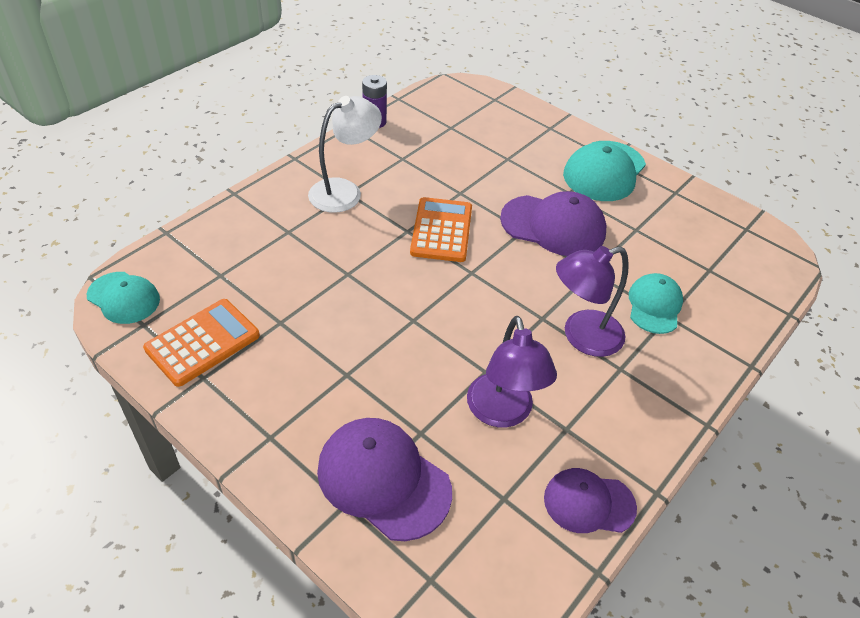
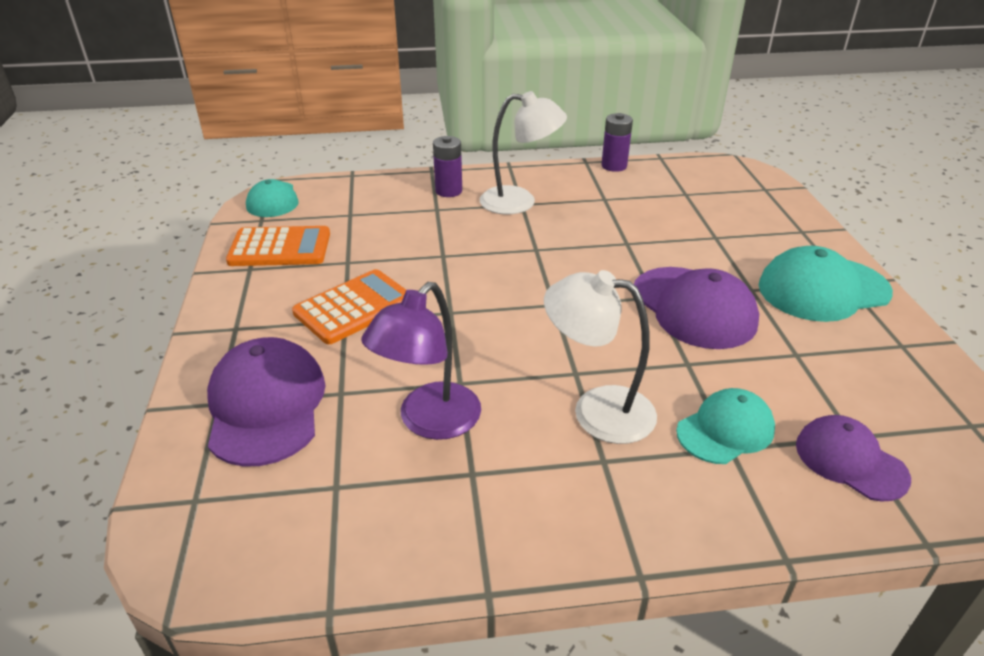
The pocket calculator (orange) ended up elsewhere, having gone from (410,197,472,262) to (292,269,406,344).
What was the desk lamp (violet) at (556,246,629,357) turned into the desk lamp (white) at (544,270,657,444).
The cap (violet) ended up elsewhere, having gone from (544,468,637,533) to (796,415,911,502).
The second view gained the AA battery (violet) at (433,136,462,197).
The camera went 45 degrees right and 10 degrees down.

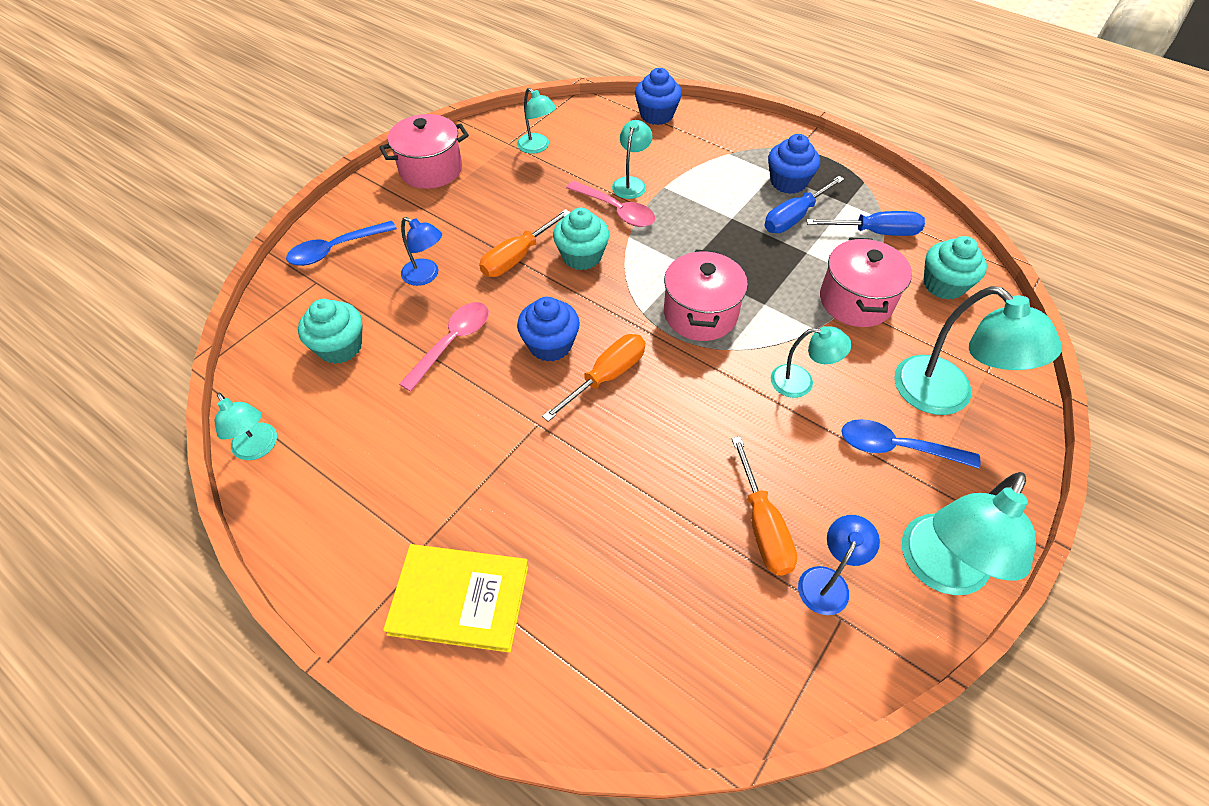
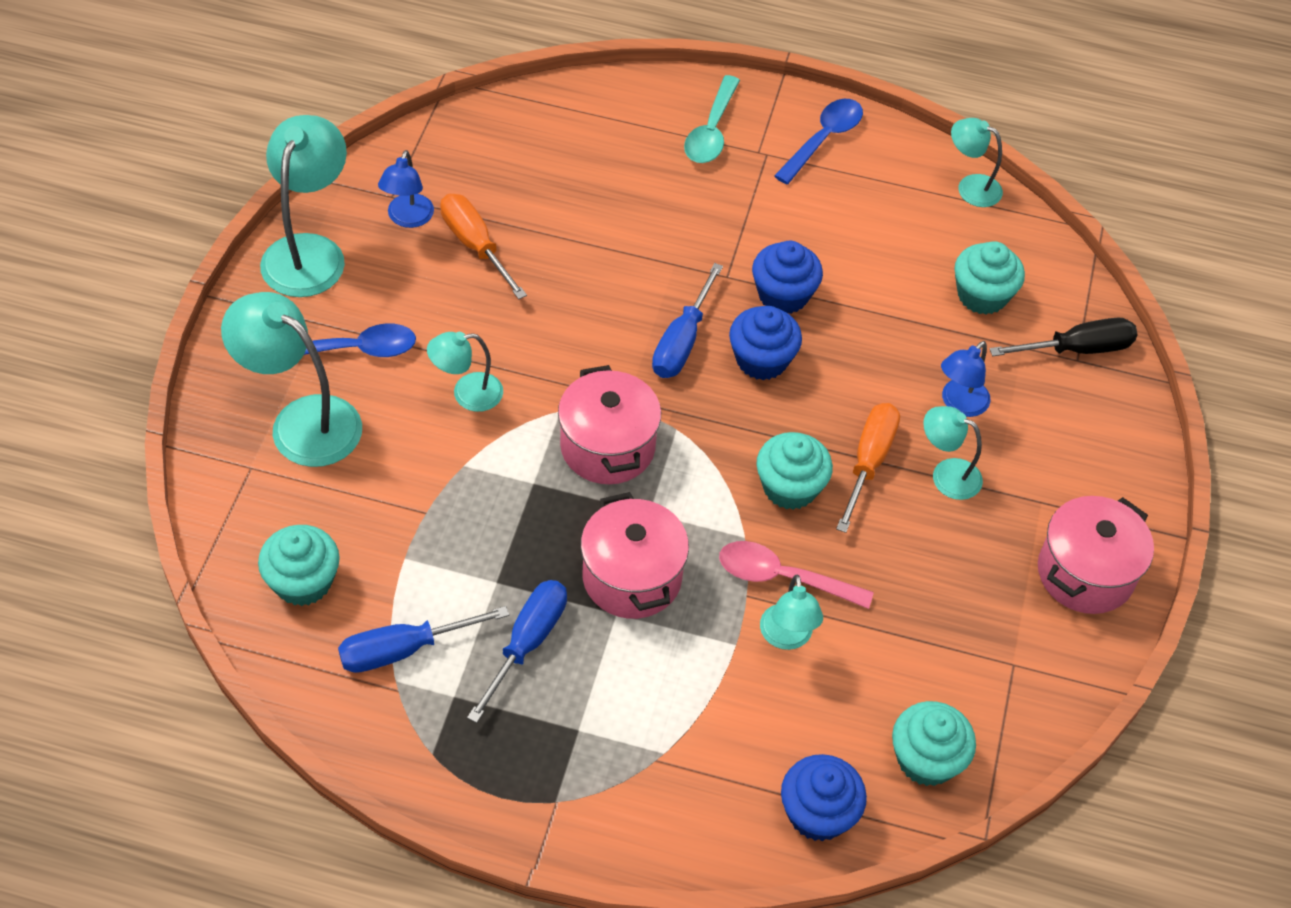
The desk lamp (turquoise) ended up elsewhere, having gone from (517,88,556,154) to (923,406,983,500).
The cupcake (blue) ended up elsewhere, having gone from (768,134,820,194) to (752,241,823,314).
The desk lamp (blue) at (401,217,442,286) ended up facing another way, 60 degrees counterclockwise from before.
The spoon (blue) ended up elsewhere, having gone from (286,221,397,266) to (774,99,863,184).
The cooking pot (rosy) ended up elsewhere, having gone from (820,238,912,327) to (581,492,689,619).
The second view lost the spoon (rosy) at (399,302,489,392).
What was the flat screwdriver (orange) at (542,334,645,422) turned into the flat screwdriver (blue) at (652,263,723,378).
Where the hardcover (yellow) stood at (383,544,529,653), the spoon (turquoise) came to stand at (684,75,740,163).
The second view gained the flat screwdriver (black) at (990,318,1138,356).
The second view gained the cupcake (turquoise) at (892,701,976,786).
The camera went 155 degrees right and 0 degrees up.

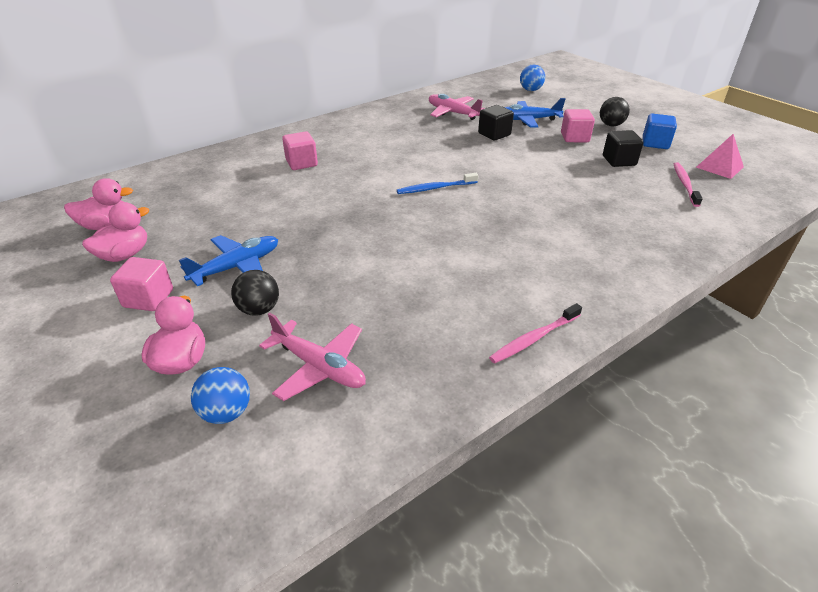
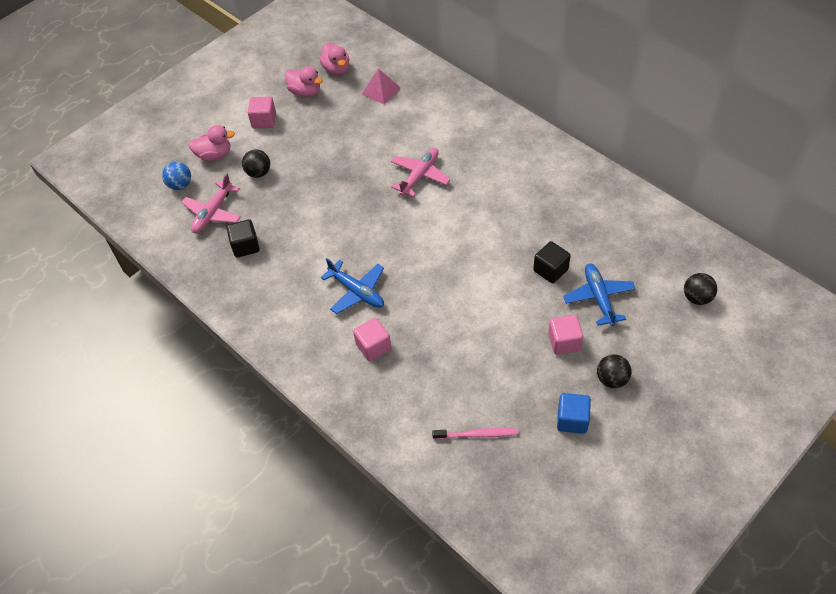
What was the ball (blue) at (520,64,545,91) turned into the ball (black) at (684,273,717,305).
The toy plane (rosy) ended up elsewhere, having gone from (429,94,485,120) to (391,148,450,197).
The solid cube (black) ended up elsewhere, having gone from (603,130,644,167) to (227,219,260,258).
The solid cube (rosy) ended up elsewhere, having gone from (282,131,318,170) to (353,318,392,361).
The pyramid shape (rosy) ended up elsewhere, having gone from (696,134,744,179) to (362,68,401,105).
The second view lost the toothbrush (blue) at (397,173,478,194).
The toy plane (blue) ended up elsewhere, having gone from (179,235,278,286) to (321,258,384,314).
The second view lost the toothbrush (rosy) at (489,303,582,363).
The camera went 85 degrees right and 15 degrees up.

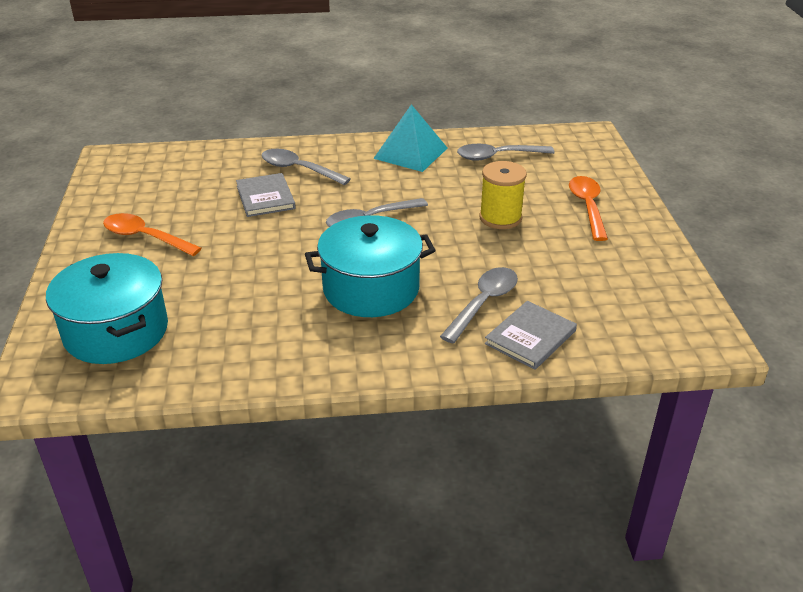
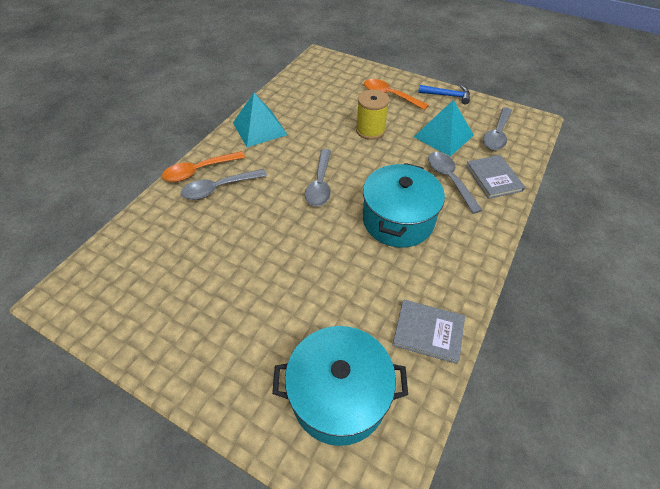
The spoon (grey) ended up elsewhere, having gone from (457,144,555,161) to (483,107,512,150).
The hardcover (grey) ended up elsewhere, having gone from (236,173,296,217) to (392,300,465,364).
The spoon (orange) ended up elsewhere, having gone from (103,213,202,256) to (162,151,245,182).
The second view gained the hammer (blue) at (418,85,470,104).
The second view gained the pyramid shape (turquoise) at (414,100,474,156).
The camera went 55 degrees left and 15 degrees up.

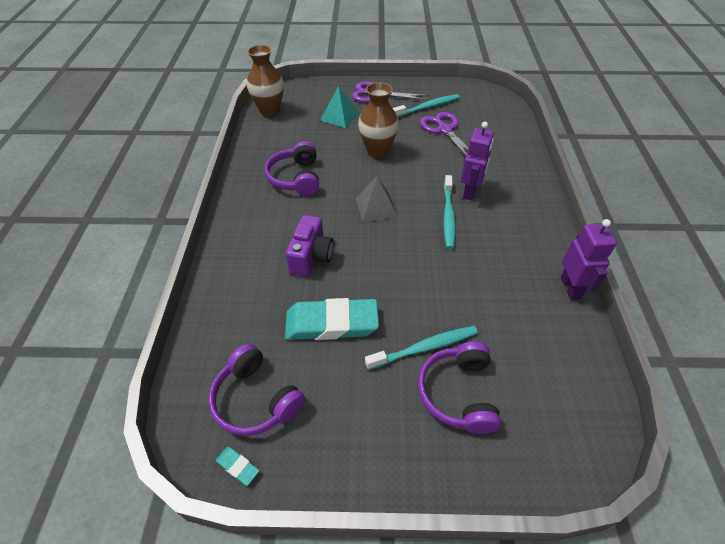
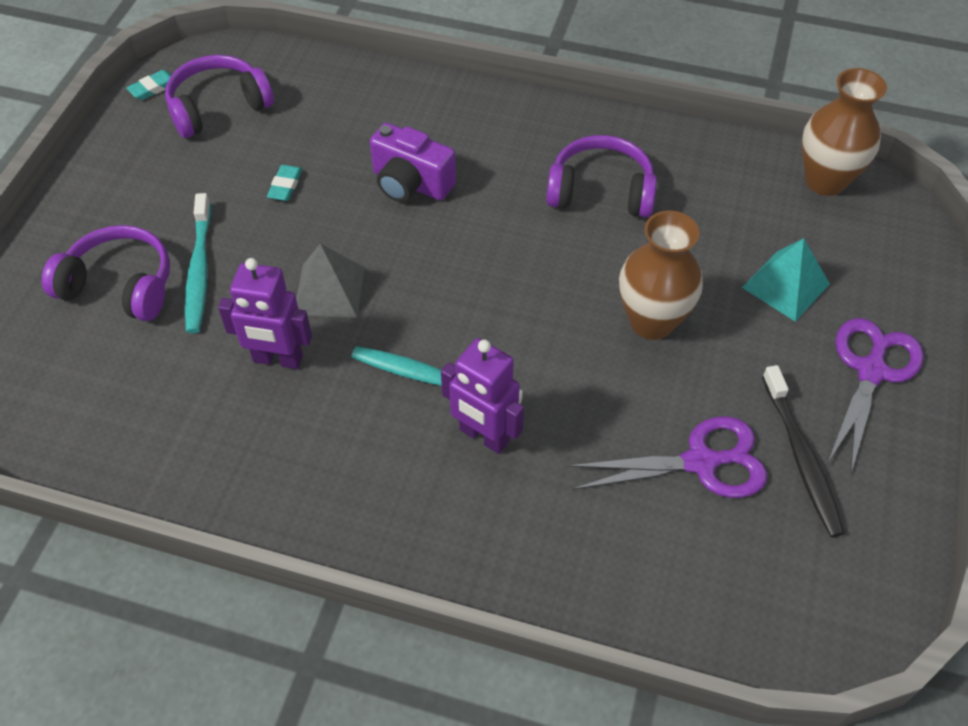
What was the toothbrush (turquoise) at (393,94,460,117) turned into the toothbrush (black) at (762,365,845,537).
The pyramid shape (grey) ended up elsewhere, having gone from (355,176,398,222) to (296,243,365,318).
The robot (violet) ended up elsewhere, having gone from (561,219,617,300) to (218,258,312,369).
The size of the eraser (turquoise) at (285,298,379,340) changed by a factor of 0.41.
The camera went 105 degrees right and 5 degrees up.

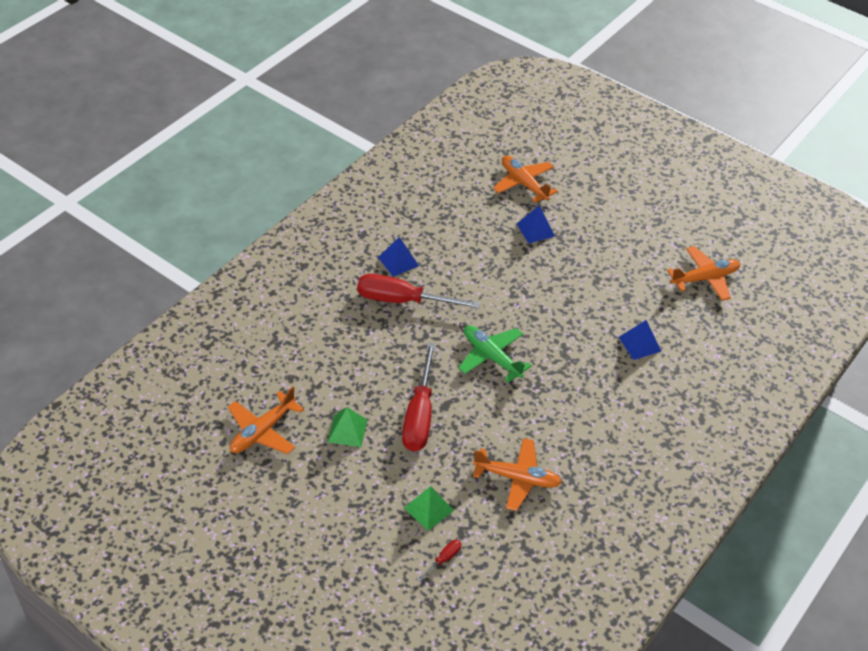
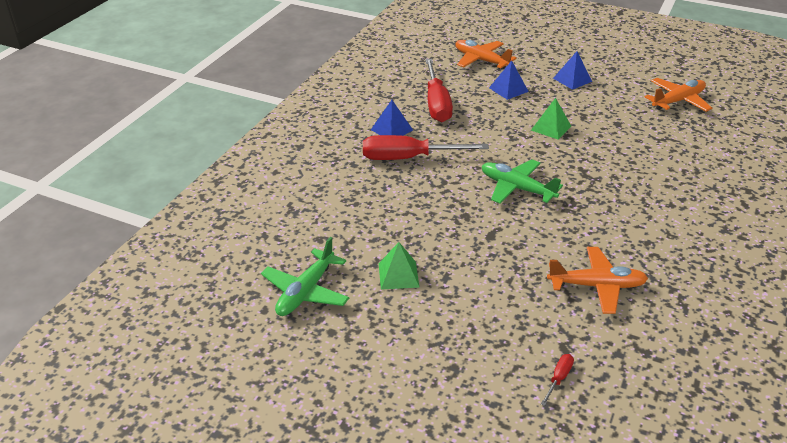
The pyramid shape (blue) ended up elsewhere, having gone from (619,320,661,360) to (553,51,592,90).
The flat screwdriver (crimson) ended up elsewhere, having gone from (402,343,436,451) to (425,59,453,122).
What was the toy plane (orange) at (228,387,304,454) turned into the toy plane (leaf-green) at (261,237,349,316).
The pyramid shape (leaf-green) ended up elsewhere, having gone from (404,486,454,531) to (531,98,571,140).
The camera went 10 degrees left and 10 degrees down.

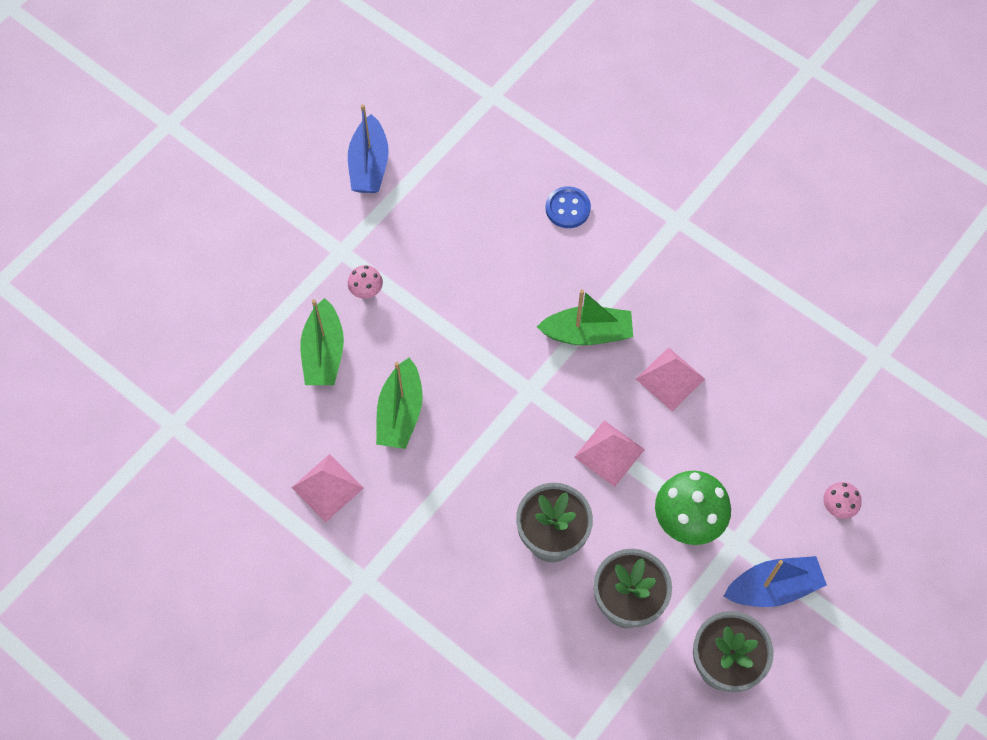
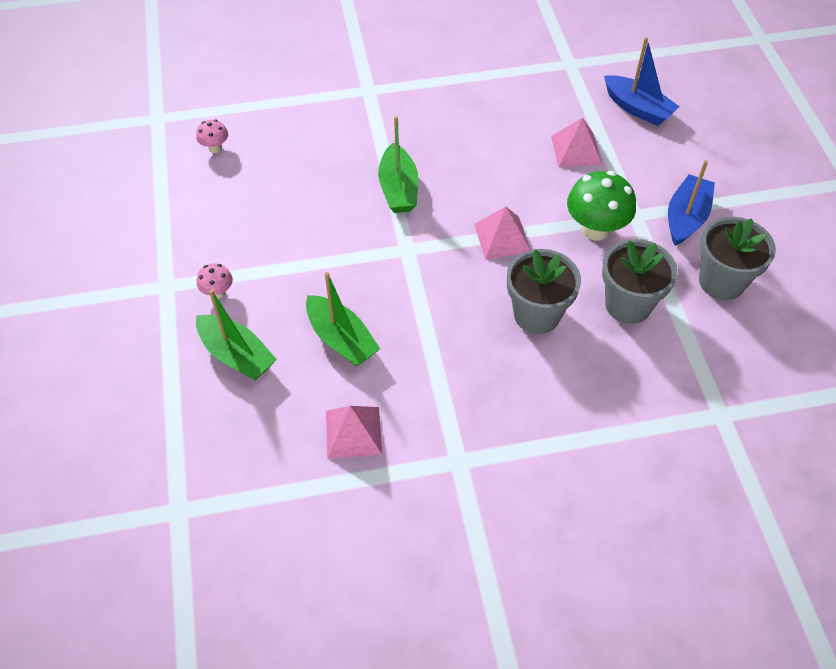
The sailboat (blue) ended up elsewhere, having gone from (348,104,389,193) to (604,37,680,126).
The second view lost the shirt button (blue) at (546,186,591,228).
The sailboat (leaf-green) at (537,289,633,345) ended up facing another way, 135 degrees clockwise from before.
The pyramid shape (rosy) ended up elsewhere, having gone from (636,347,705,411) to (551,118,602,167).
The mushroom (rosy) ended up elsewhere, having gone from (823,482,861,519) to (196,120,228,153).
The camera went 50 degrees left and 10 degrees down.

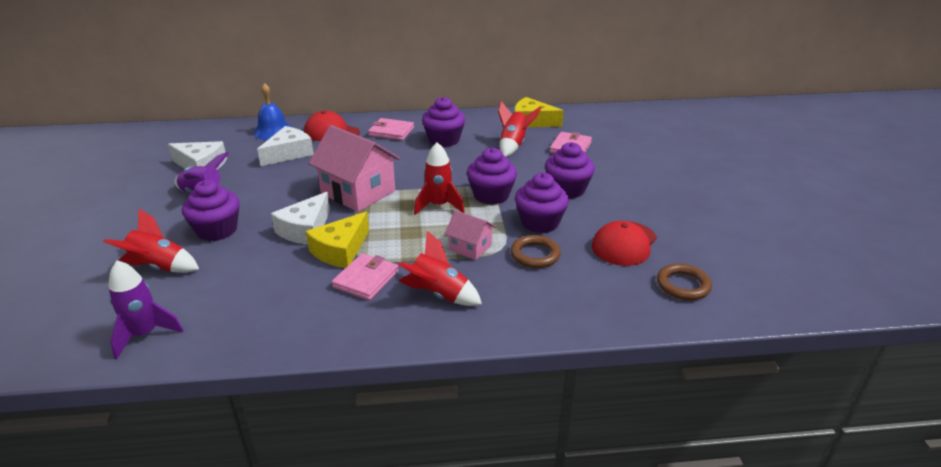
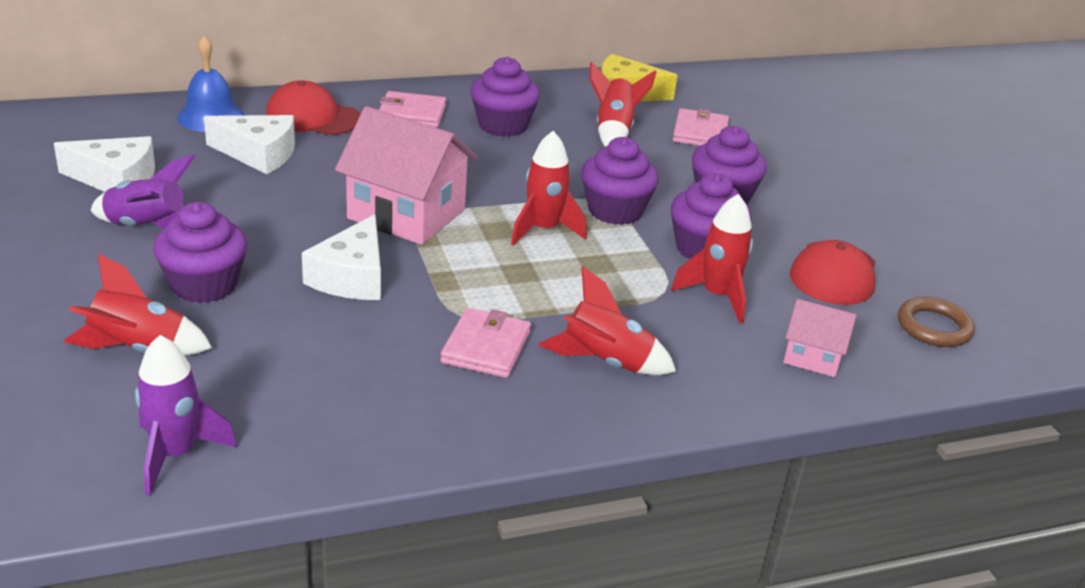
The cheese wedge (white) at (257,126,314,166) ended up facing another way, 75 degrees clockwise from before.
The house (rosy) ended up elsewhere, having gone from (445,210,496,260) to (783,299,857,377).
The second view lost the cheese wedge (yellow) at (306,212,369,268).
Where the ring (russet) stood at (511,235,561,268), the spaceship (crimson) came to stand at (671,194,753,324).
The camera went 15 degrees left and 0 degrees up.

